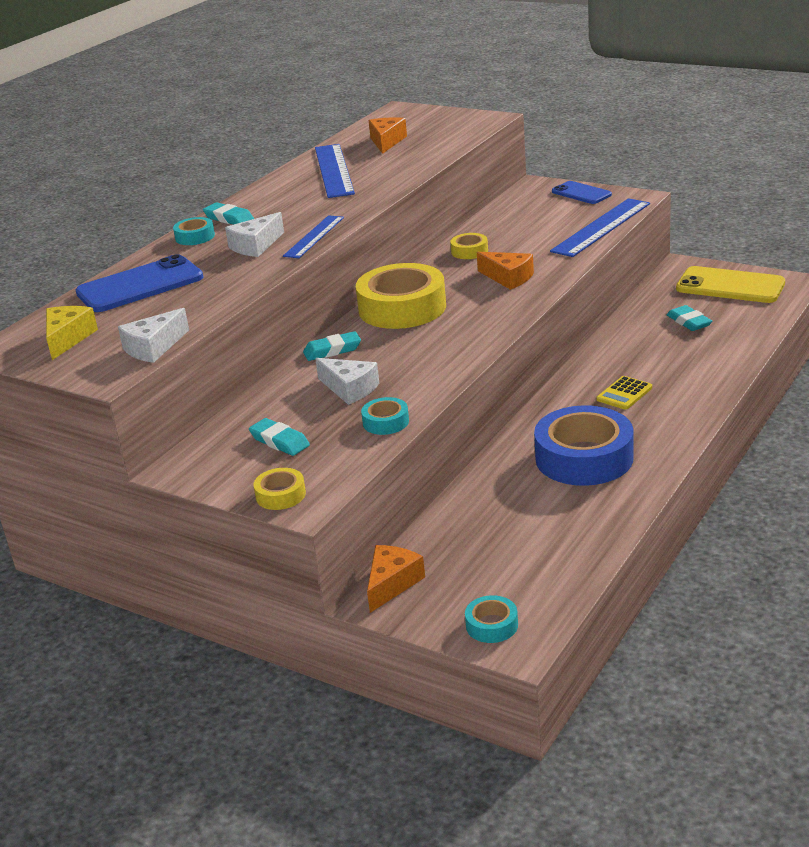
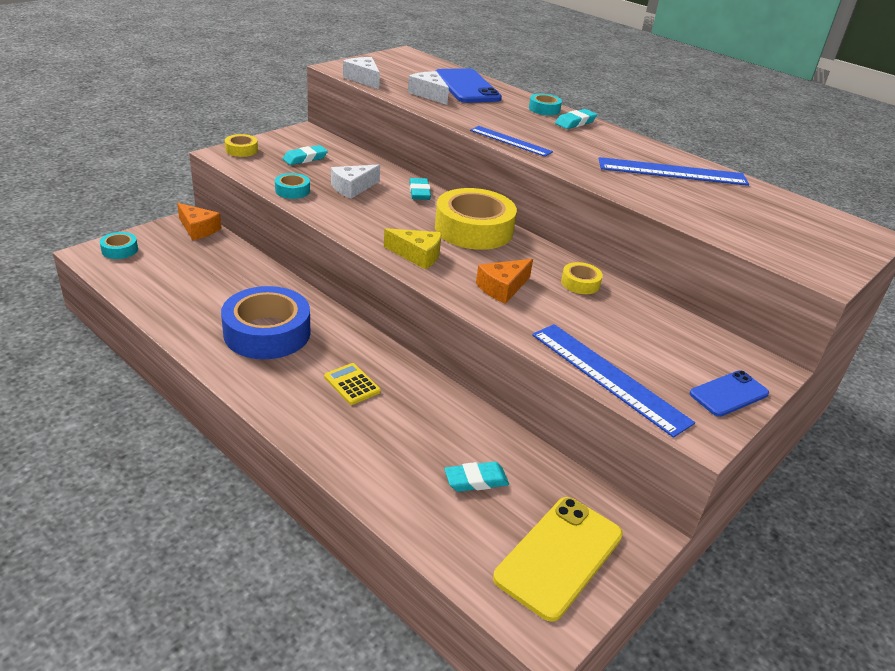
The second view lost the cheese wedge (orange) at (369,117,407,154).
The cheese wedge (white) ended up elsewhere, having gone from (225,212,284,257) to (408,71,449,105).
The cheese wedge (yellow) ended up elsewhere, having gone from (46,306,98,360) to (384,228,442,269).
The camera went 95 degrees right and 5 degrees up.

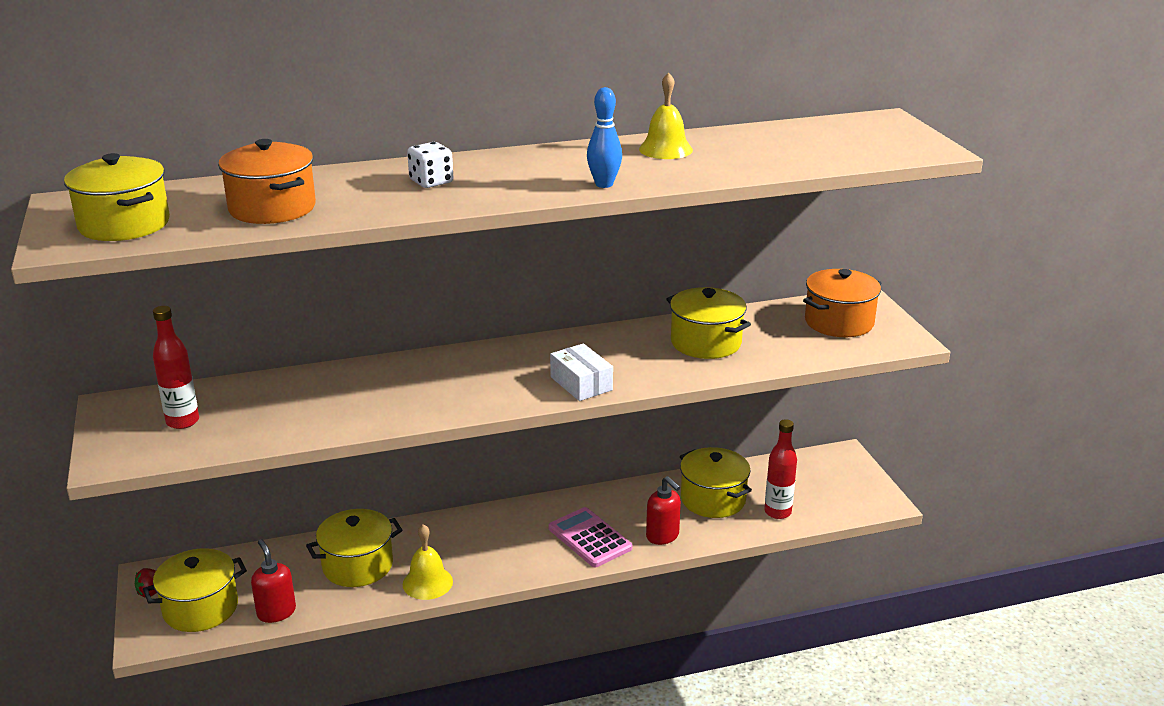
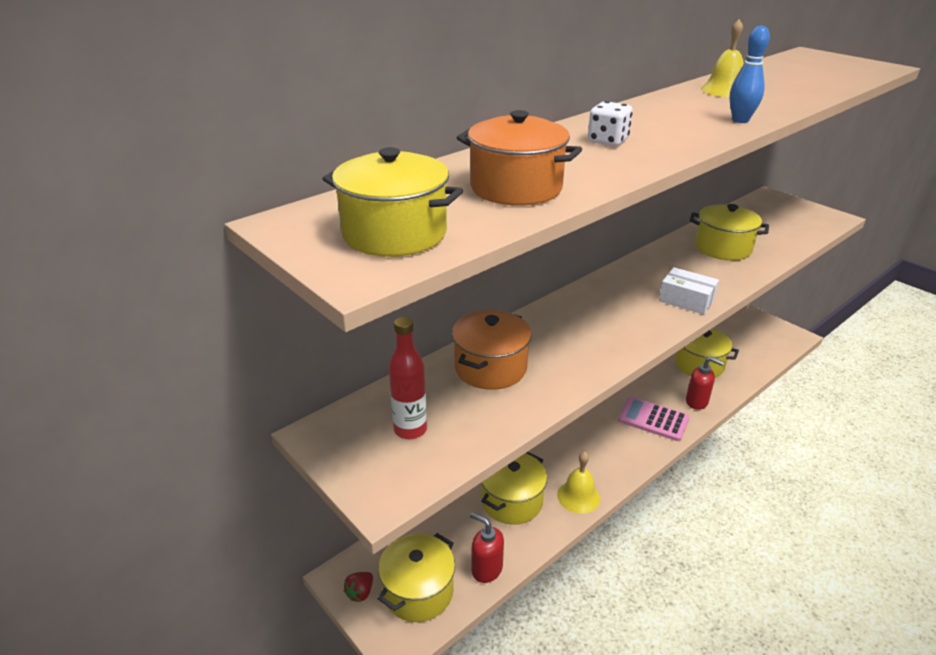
The cooking pot (orange) ended up elsewhere, having gone from (803,269,881,337) to (452,310,532,390).
The second view lost the flask (crimson) at (764,419,797,519).
The camera went 25 degrees left and 5 degrees up.

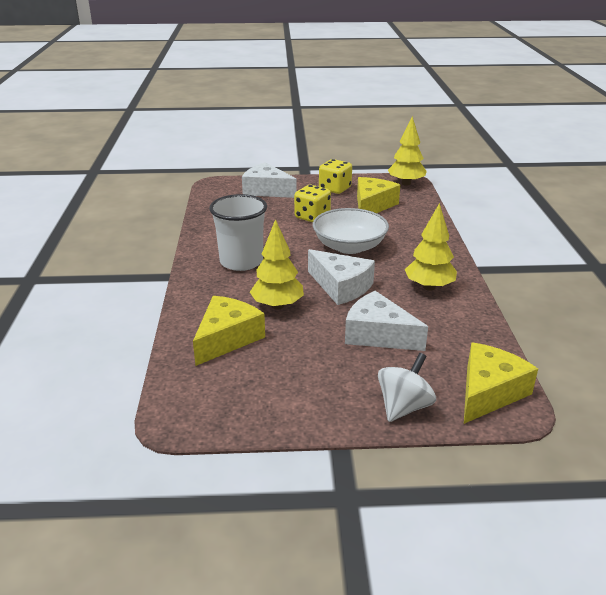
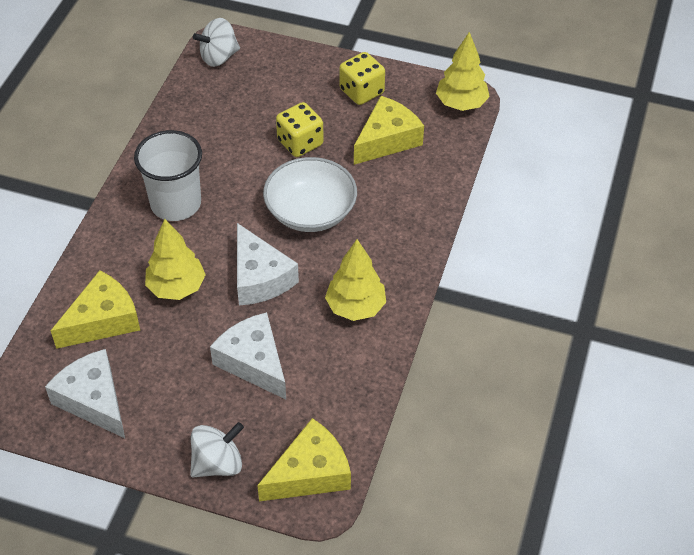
The cheese wedge (white) ended up elsewhere, having gone from (242,162,297,198) to (45,349,125,438).
The second view gained the toy top (white) at (193,18,240,67).
The camera went 20 degrees right and 20 degrees up.

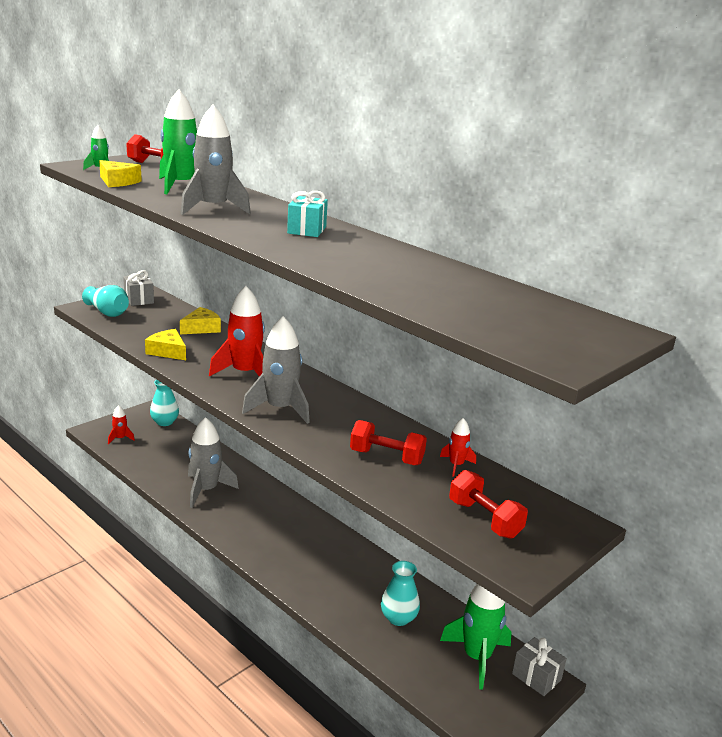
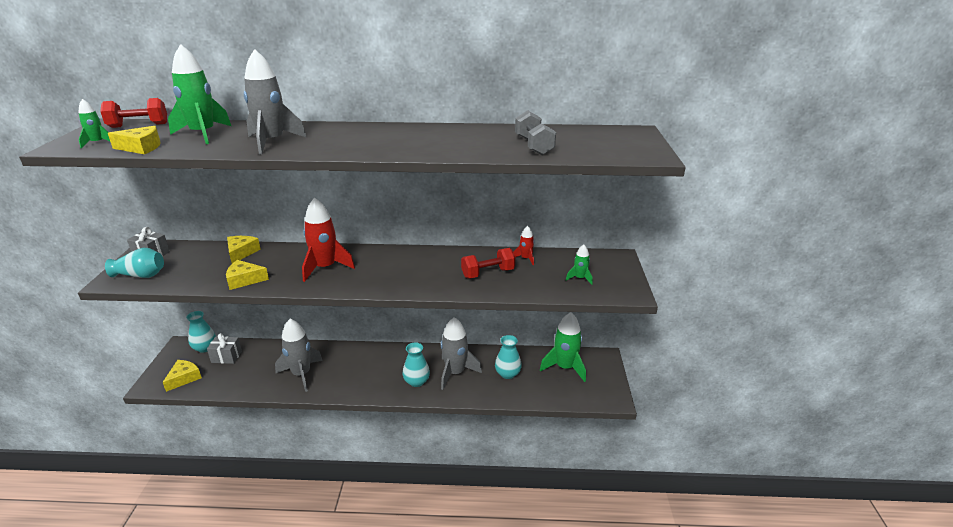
The second view lost the gift (turquoise) at (287,191,328,237).
The spaceship (grey) ended up elsewhere, having gone from (242,316,310,424) to (441,317,482,390).
Where the spaceship (crimson) stood at (108,405,135,444), the cheese wedge (yellow) came to stand at (163,360,202,392).
Where the dumbbell (crimson) stood at (449,470,528,539), the spaceship (leaf-green) came to stand at (566,244,593,285).
The gift (grey) ended up elsewhere, having gone from (512,637,567,696) to (207,333,242,364).
The second view gained the dumbbell (grey) at (515,110,556,155).
The second view gained the flower vase (turquoise) at (403,342,430,387).
The camera went 40 degrees left and 5 degrees up.

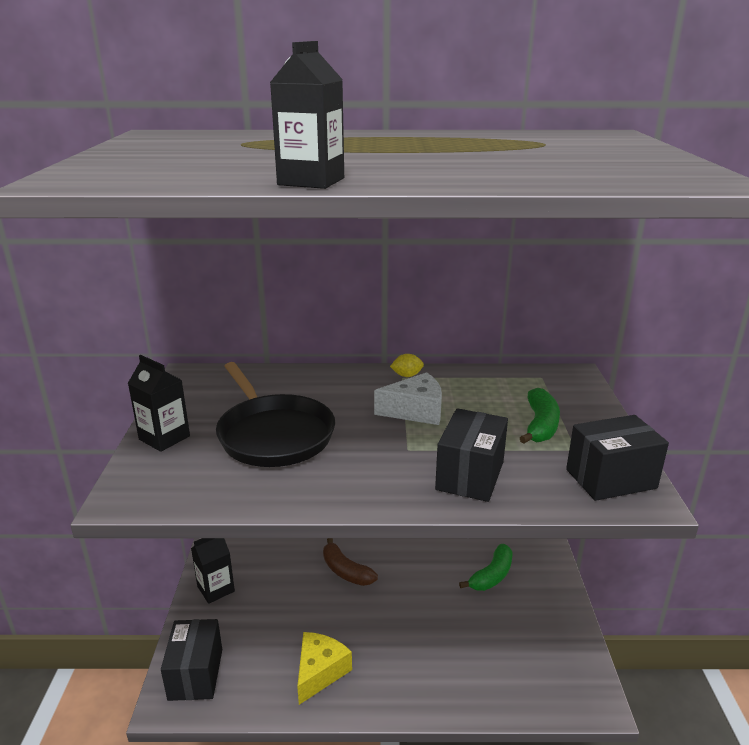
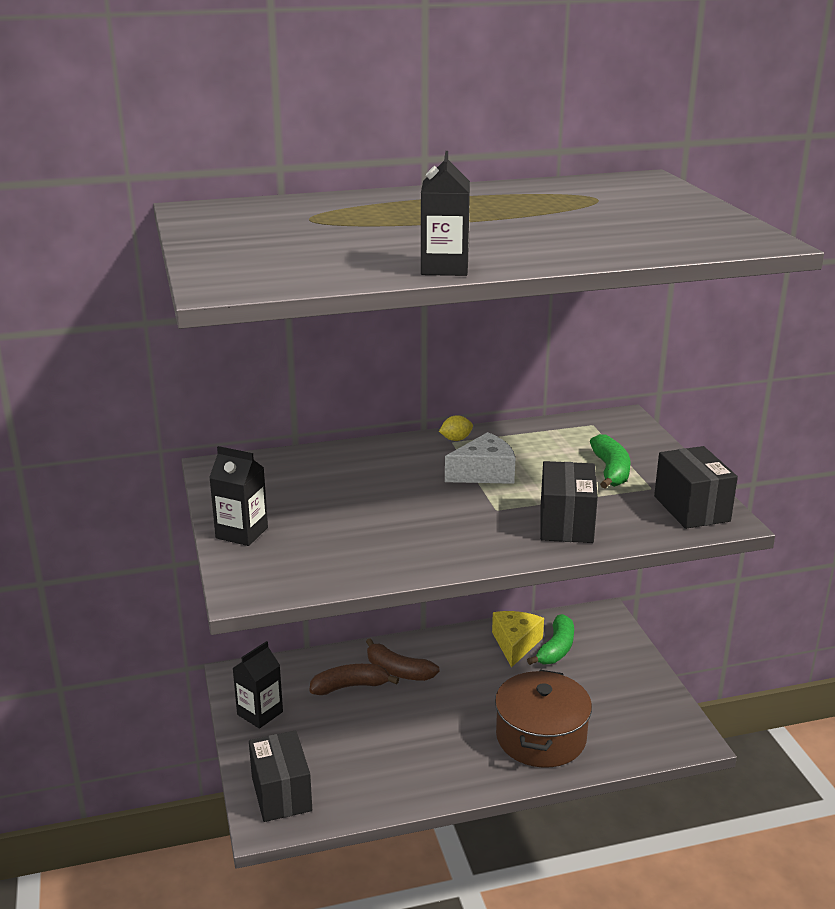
The second view lost the pan (black) at (216,362,335,467).
The package (black) at (566,415,669,501) ended up facing another way, 75 degrees counterclockwise from before.
The cheese wedge (yellow) ended up elsewhere, having gone from (297,632,352,705) to (492,611,544,668).
The second view gained the banana fruit (russet) at (310,664,399,695).
The second view gained the cooking pot (russet) at (495,670,592,768).
The camera went 15 degrees left and 0 degrees up.

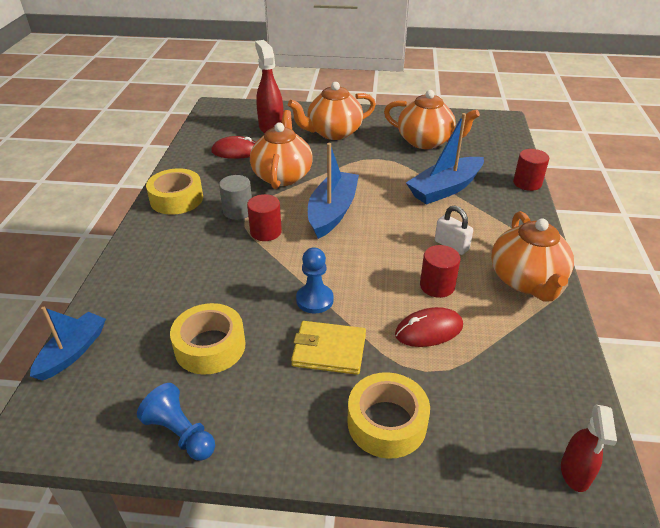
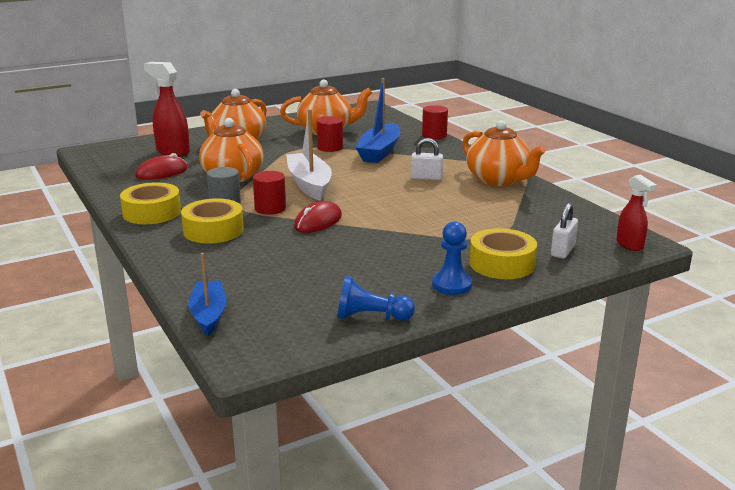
What was the sailboat (blue) at (308,143,359,239) turned into the sailboat (white) at (286,109,332,201).
The cylinder (crimson) ended up elsewhere, having gone from (420,245,461,298) to (317,116,343,152).
The game pawn (blue) ended up elsewhere, having gone from (296,247,334,314) to (432,221,472,295).
The tape (yellow) ended up elsewhere, having gone from (170,303,245,375) to (181,198,244,244).
The PC mouse (crimson) ended up elsewhere, having gone from (395,307,463,347) to (294,201,342,233).
The second view lost the billfold (yellow) at (291,321,366,375).
The second view gained the padlock (white) at (551,203,578,259).
The camera went 35 degrees left and 15 degrees down.

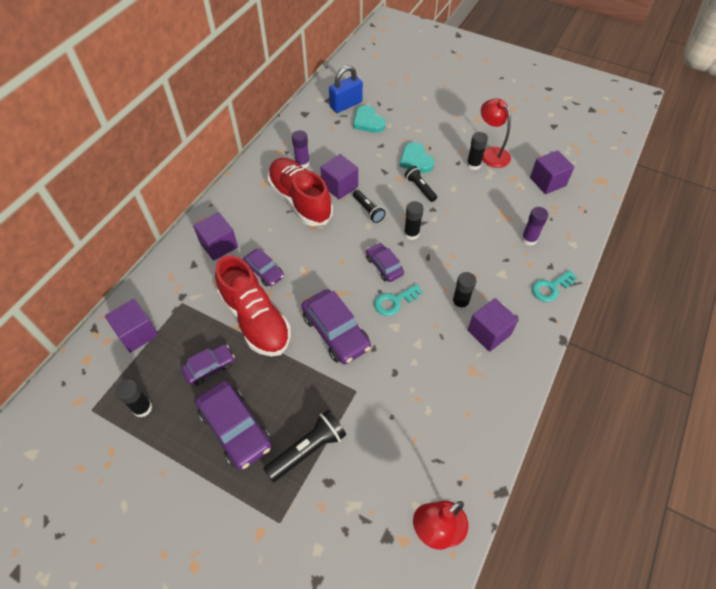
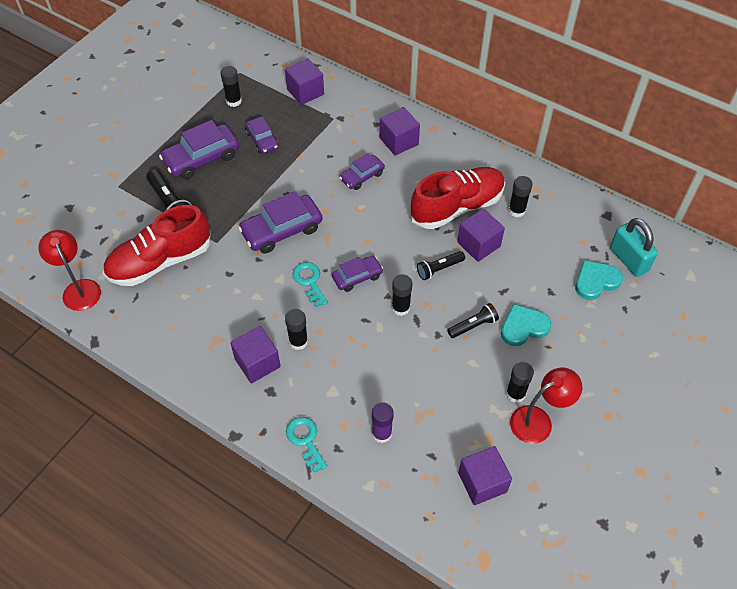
What was the padlock (blue) at (329,65,363,113) turned into the padlock (turquoise) at (610,218,658,277).
What was the glue stick (violet) at (292,130,310,168) turned into the glue stick (black) at (508,176,532,217).
The sneaker (crimson) ended up elsewhere, having gone from (215,255,291,357) to (103,205,210,286).
The camera went 95 degrees right and 0 degrees up.

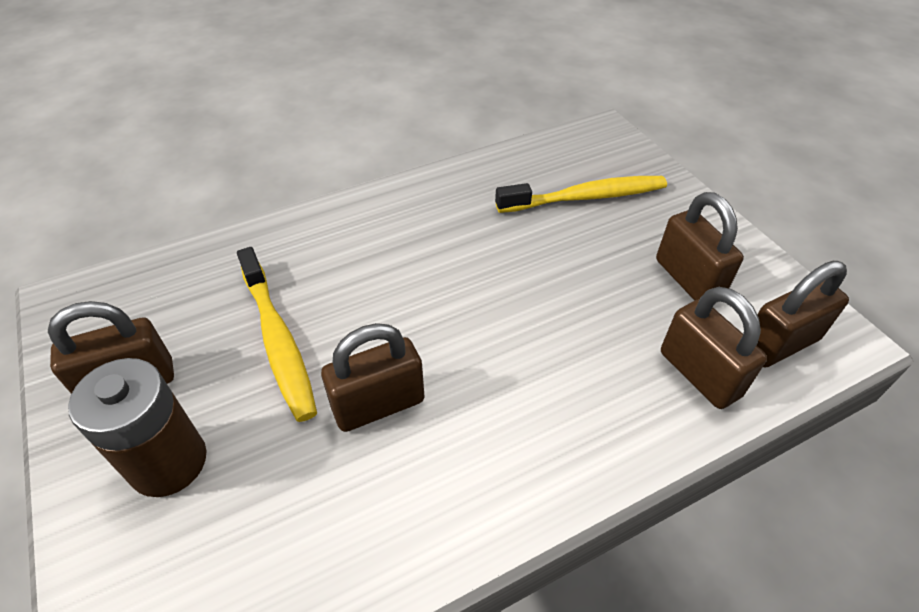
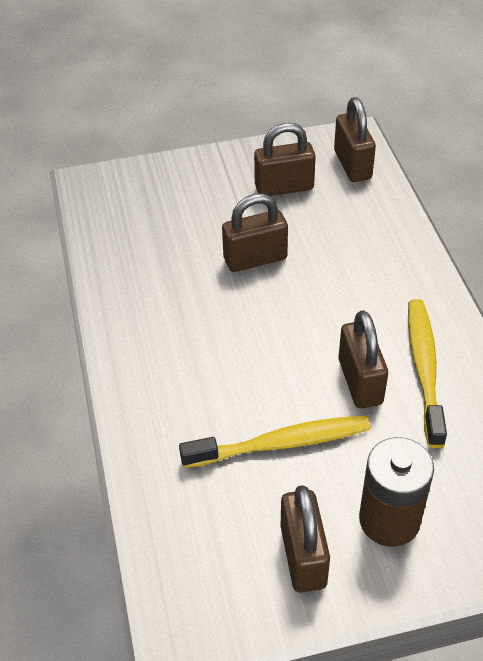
The toothbrush (yellow) ended up elsewhere, having gone from (495,176,667,213) to (408,299,447,448).
The padlock (russet) ended up elsewhere, having gone from (661,287,767,409) to (222,193,288,272).
The camera went 75 degrees left and 0 degrees up.

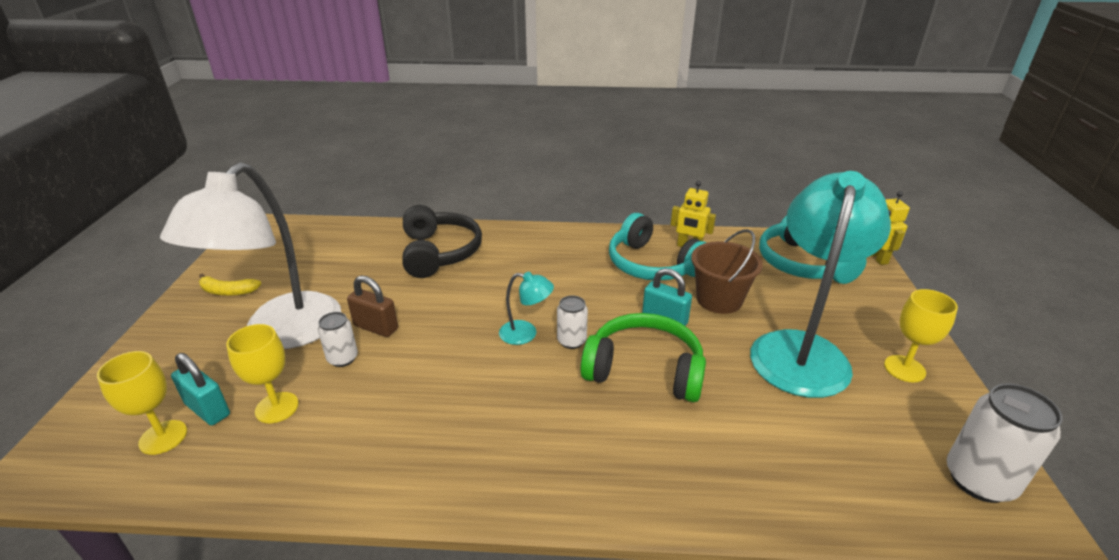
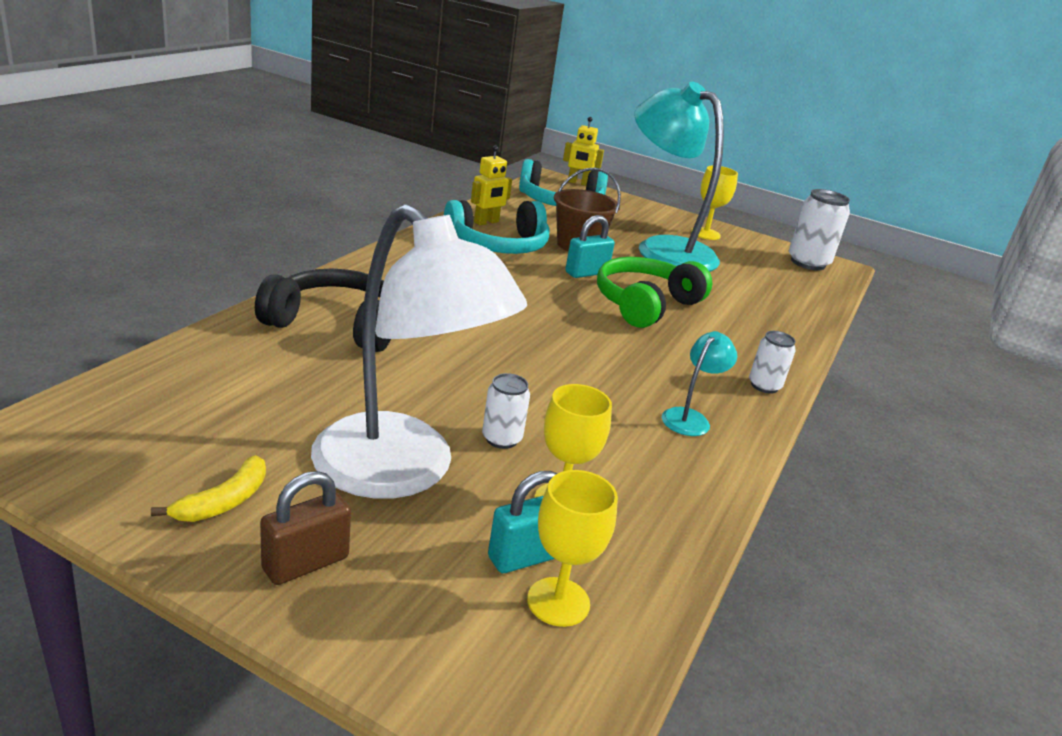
The desk lamp (turquoise) ended up elsewhere, having gone from (499,272,554,345) to (662,331,737,436).
The padlock (russet) ended up elsewhere, having gone from (347,276,398,337) to (260,471,351,585).
The can (white) ended up elsewhere, having gone from (557,295,588,349) to (749,331,796,394).
The camera went 70 degrees left and 5 degrees down.

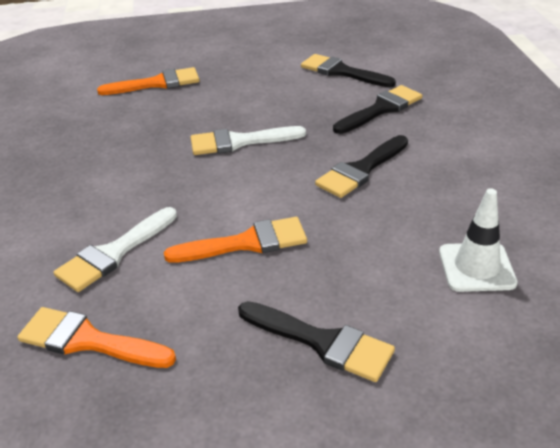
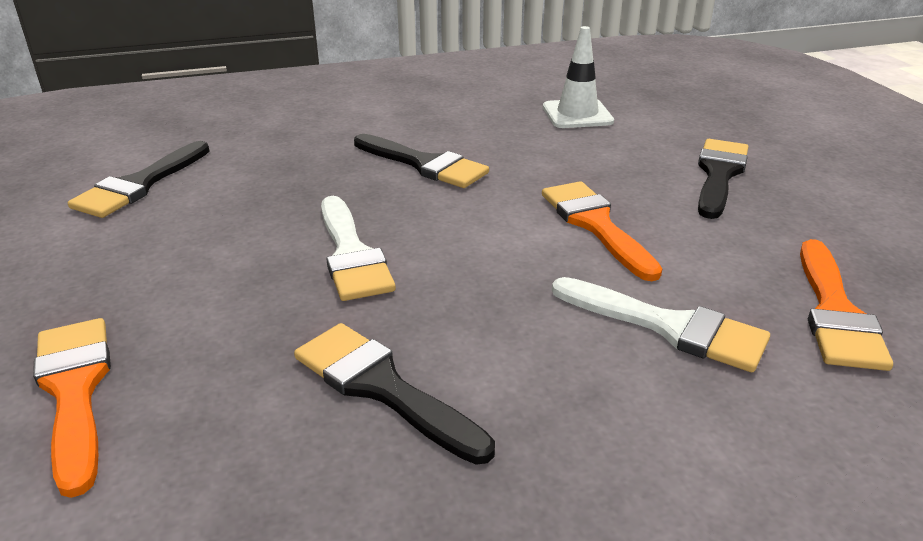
The paintbrush (black) ended up elsewhere, having gone from (333,85,422,134) to (294,323,495,465).
The camera went 100 degrees left and 5 degrees down.

